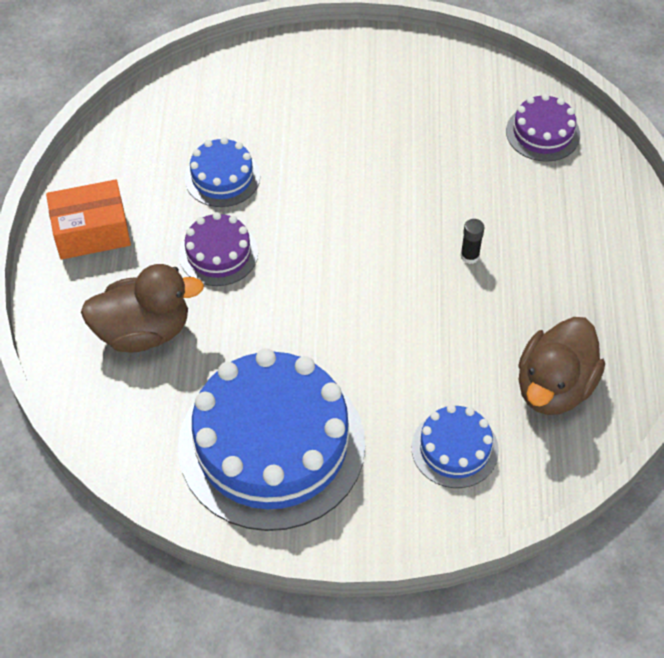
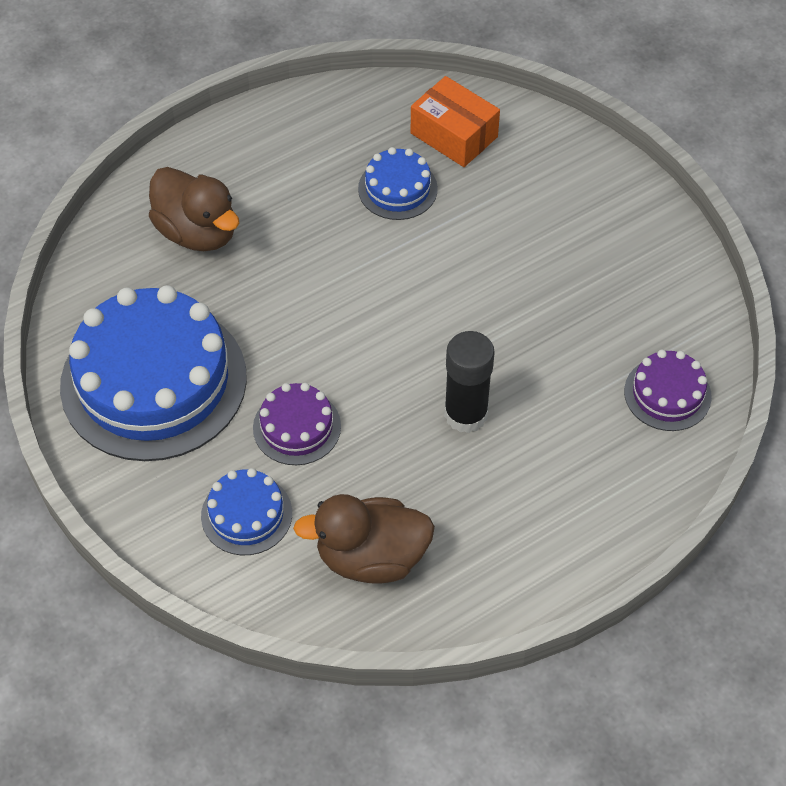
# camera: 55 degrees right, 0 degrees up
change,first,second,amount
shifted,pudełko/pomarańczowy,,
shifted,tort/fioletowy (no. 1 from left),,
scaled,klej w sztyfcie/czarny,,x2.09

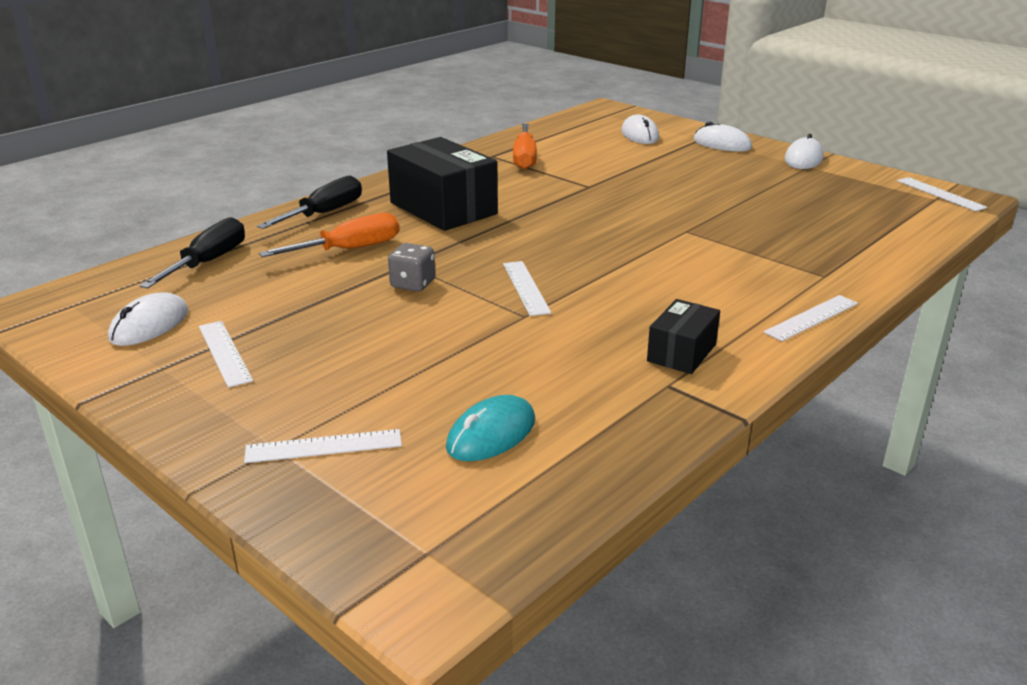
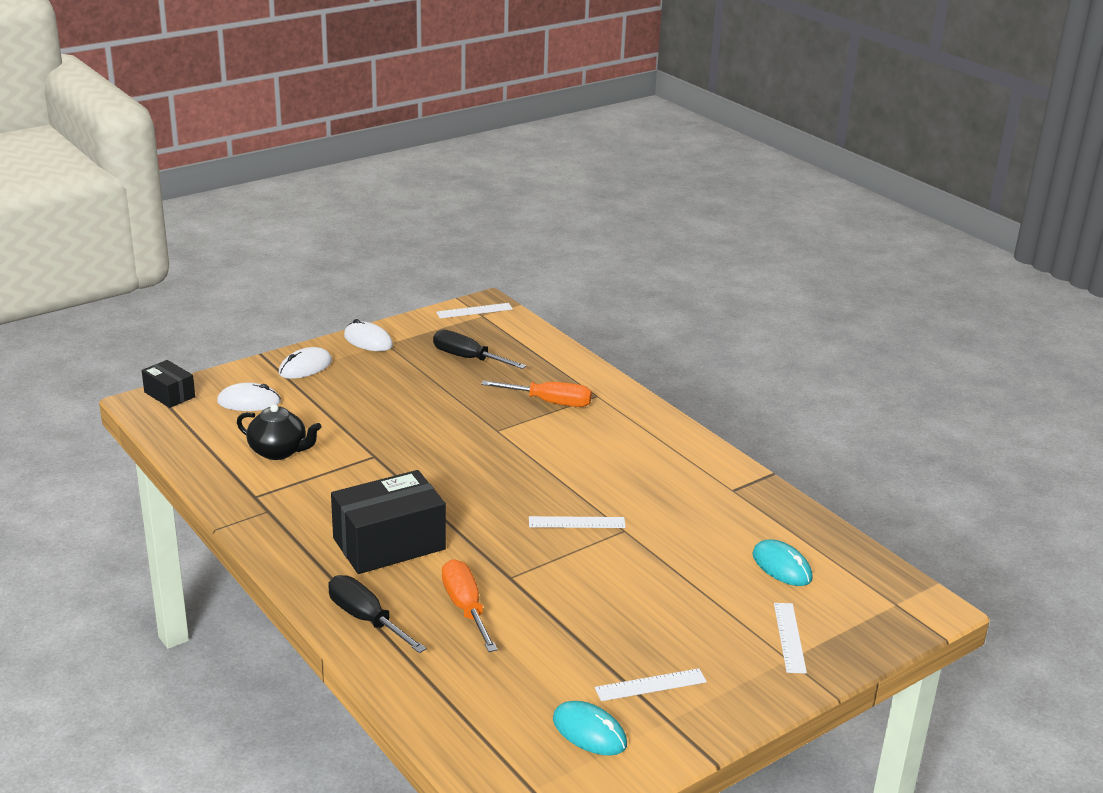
# camera: 80 degrees left, 0 degrees up
change,first,second,amount
gone,kostka do gry/szary,,
gone,linijka/biały (no. 4 from left),,
new,,imbryk/czarny,
shifted,śrubokręt/czarny (no. 1 from left in the first image),śrubokręt/czarny (no. 2 from left),
shifted,śrubokręt/pomarańczowy (no. 2 from left),,
shifted,pudełko/czarny (no. 2 from left in the first image),pudełko/czarny (no. 1 from left),
repainted,myszka/biały (no. 1 from left),myszka/turkusowy (no. 1 from left),

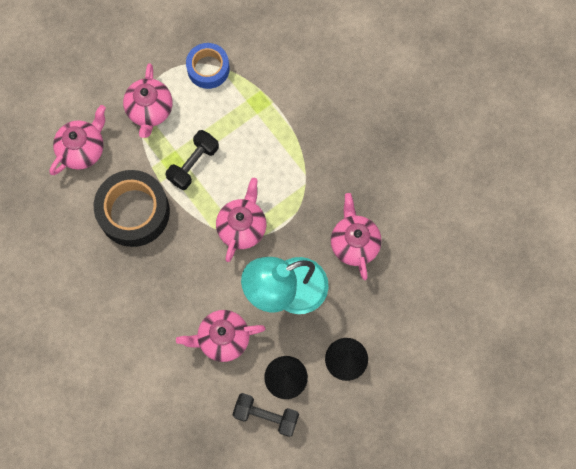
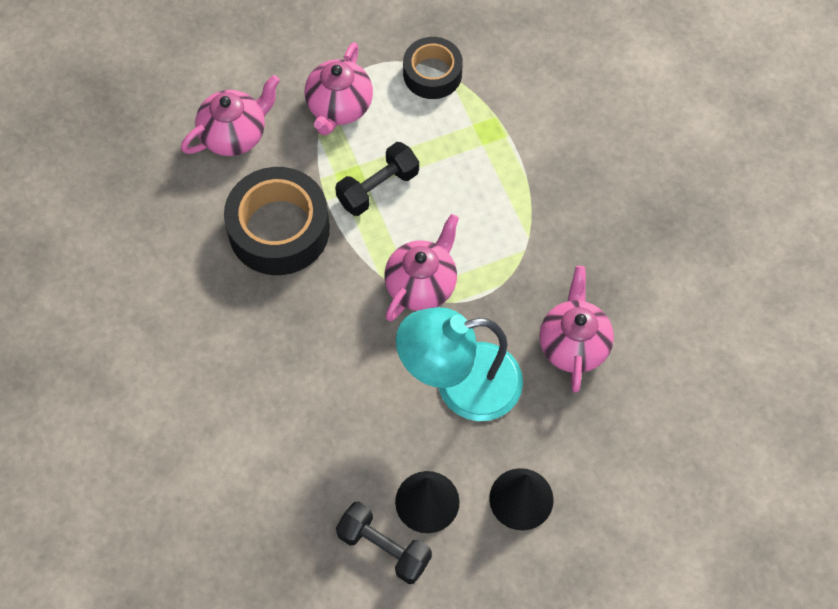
# camera: 15 degrees right, 10 degrees down
change,first,second,amount
gone,imbryk/różowy (no. 3 from left),,
repainted,taśma klejąca/niebieski,taśma klejąca/czarny (no. 2 from left),

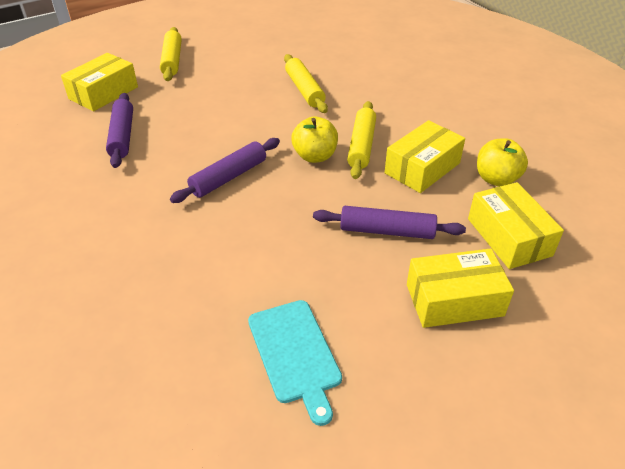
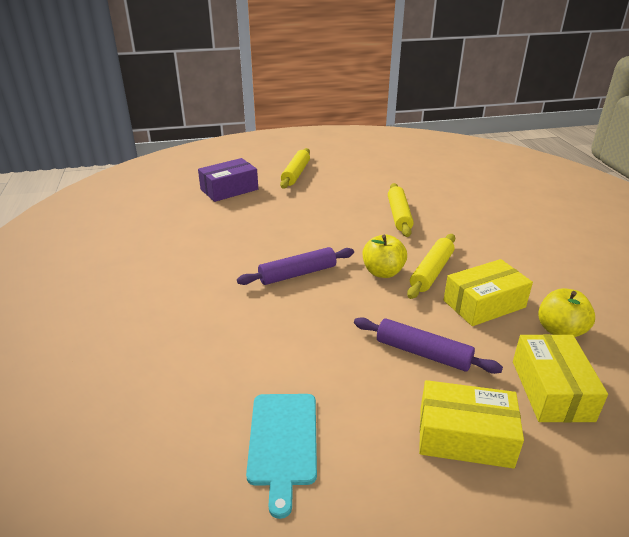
# camera: 20 degrees right, 10 degrees down
change,first,second,amount
gone,wałek do ciasta/fioletowy (no. 1 from left),,
repainted,pudełko/żółty (no. 1 from left),pudełko/fioletowy,

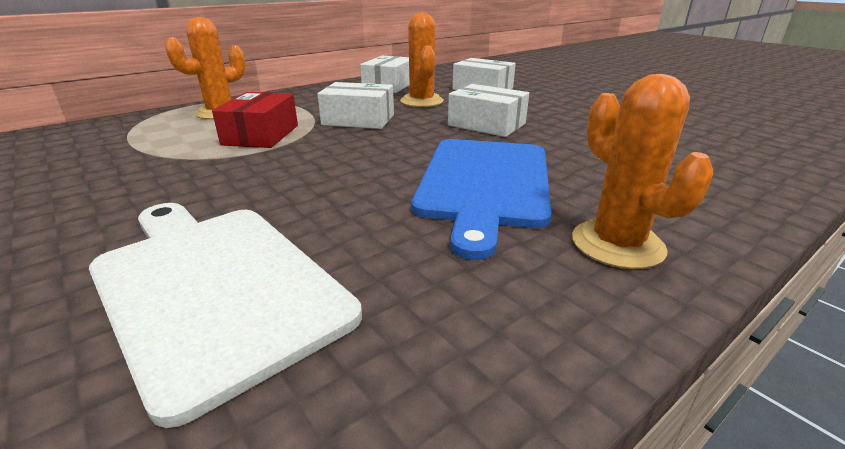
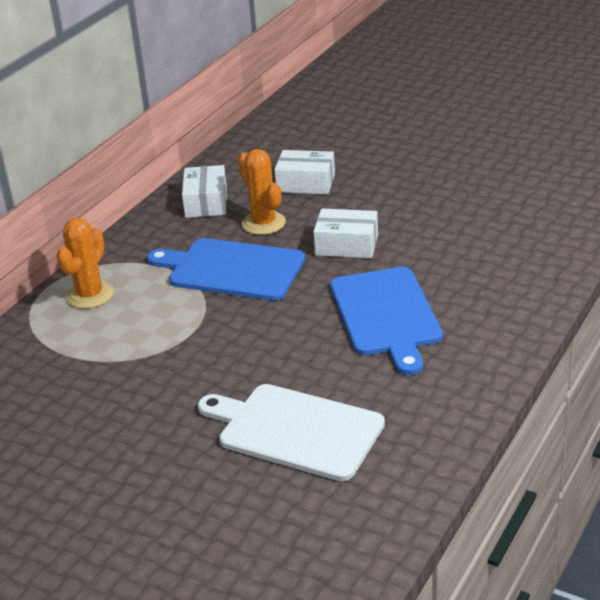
# camera: 20 degrees left, 5 degrees up
change,first,second,amount
gone,pudełko/czerwony,,
gone,kaktus/pomarańczowy (no. 3 from left),,
swapped,pudełko/biały (no. 1 from left),deska do krojenia/niebieski (no. 1 from left),

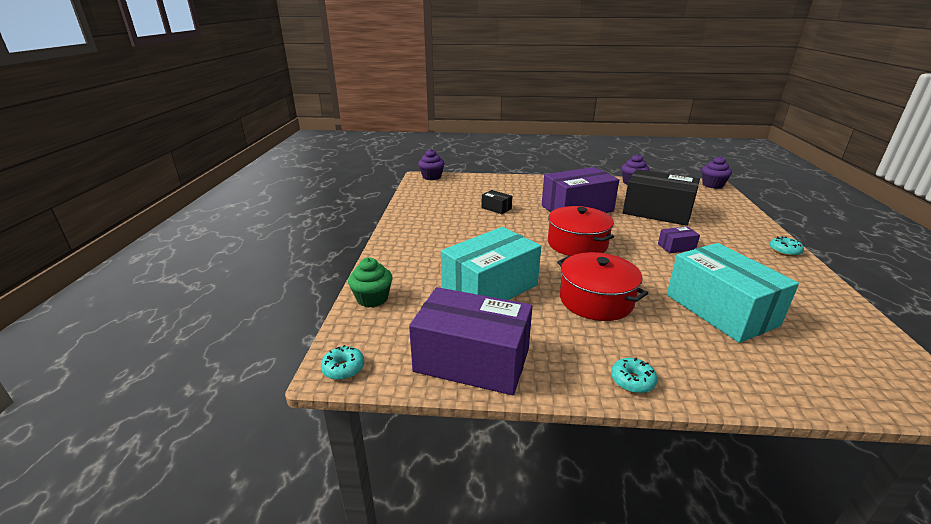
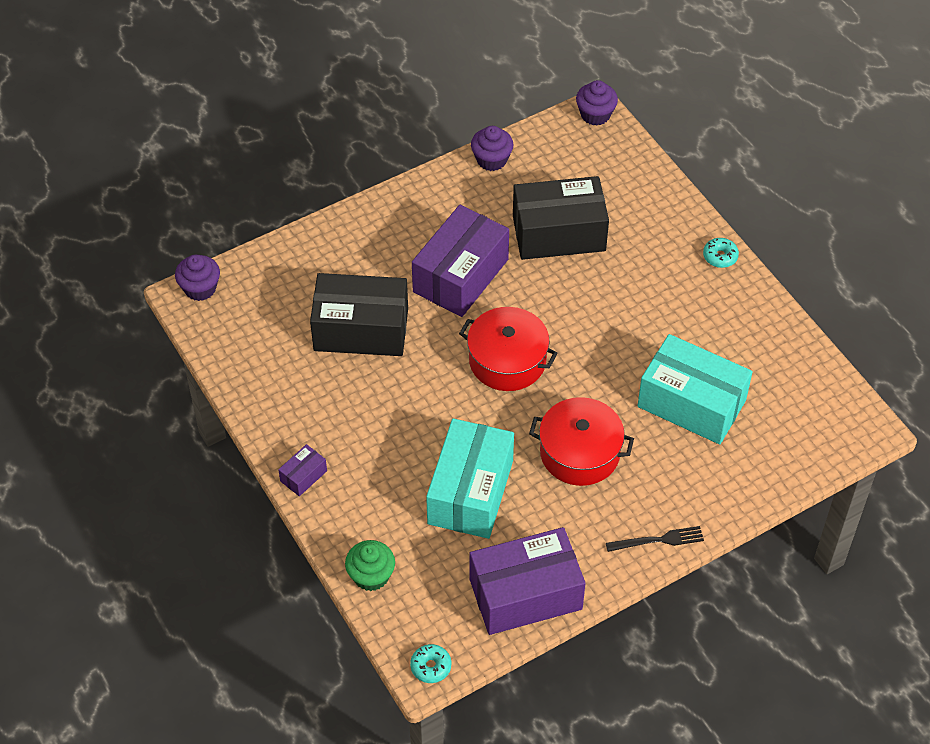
# camera: 35 degrees left, 25 degrees up
change,first,second,amount
shifted,pudełko/fioletowy (no. 3 from left in the first image),pudełko/fioletowy (no. 1 from left),
swapped,donut/turkusowy (no. 2 from left),widelec/czarny,
scaled,pudełko/czarny (no. 1 from left),,x2.35

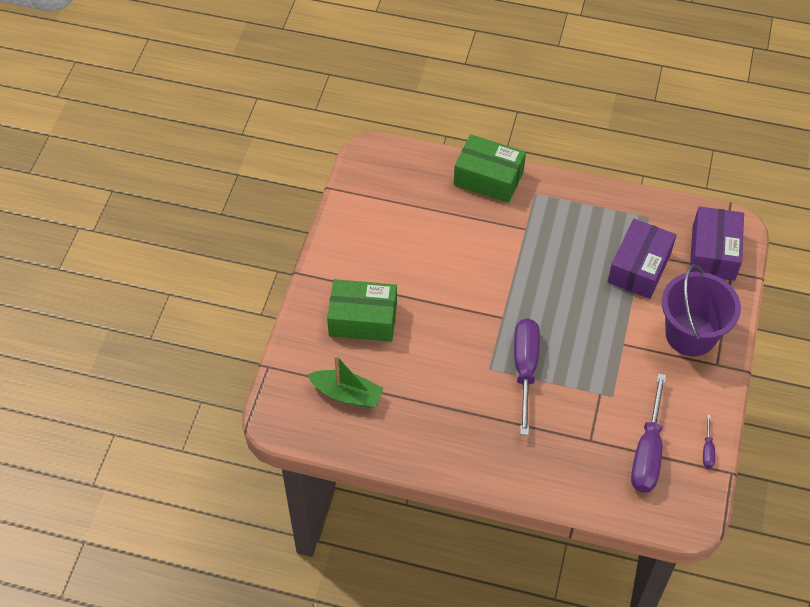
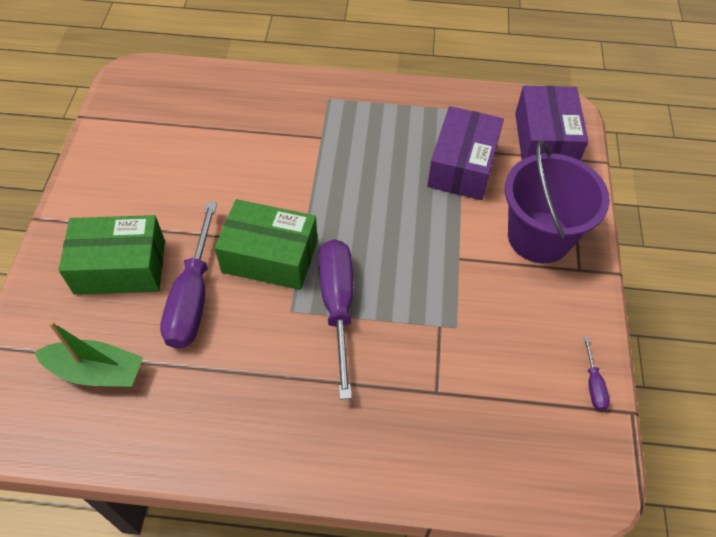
# camera: 10 degrees left, 0 degrees up
change,first,second,amount
shifted,pudełko/zielony (no. 2 from left),,
shifted,śrubokręt/fioletowy (no. 2 from left in the first image),śrubokręt/fioletowy (no. 1 from left),

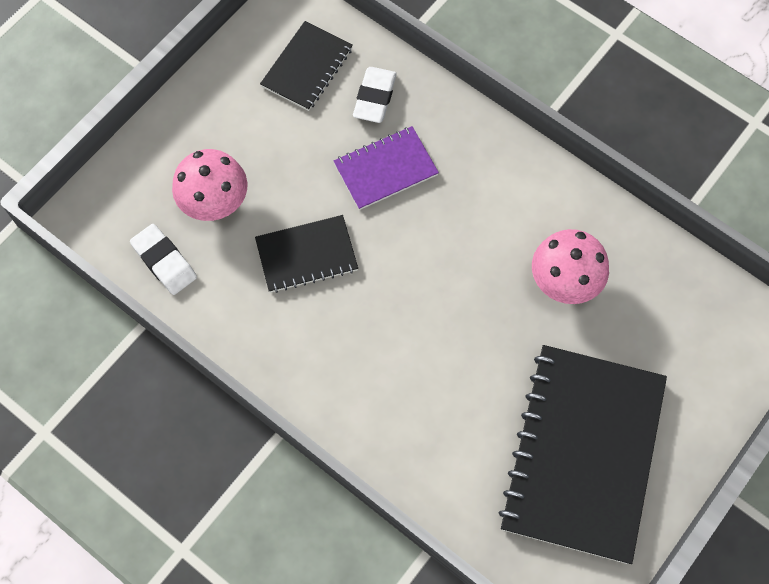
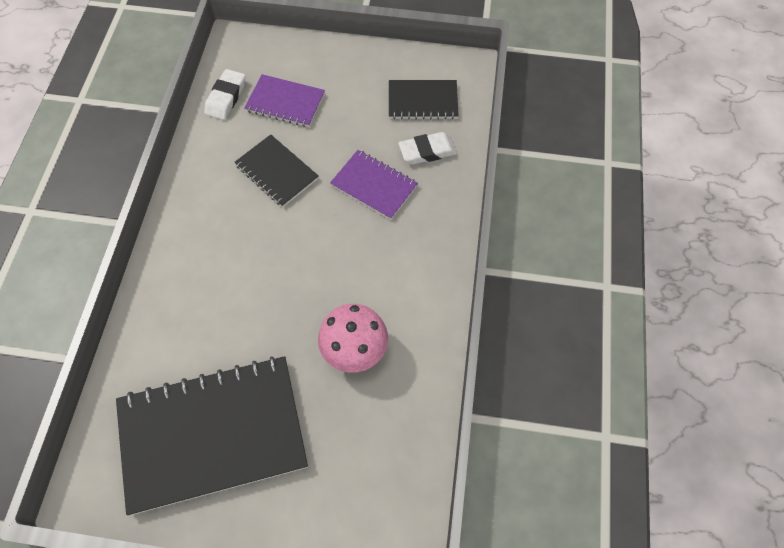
# camera: 60 degrees right, 5 degrees down
change,first,second,amount
swapped,grzyb/różowy (no. 1 from left),zeszyt/fioletowy (no. 1 from left),

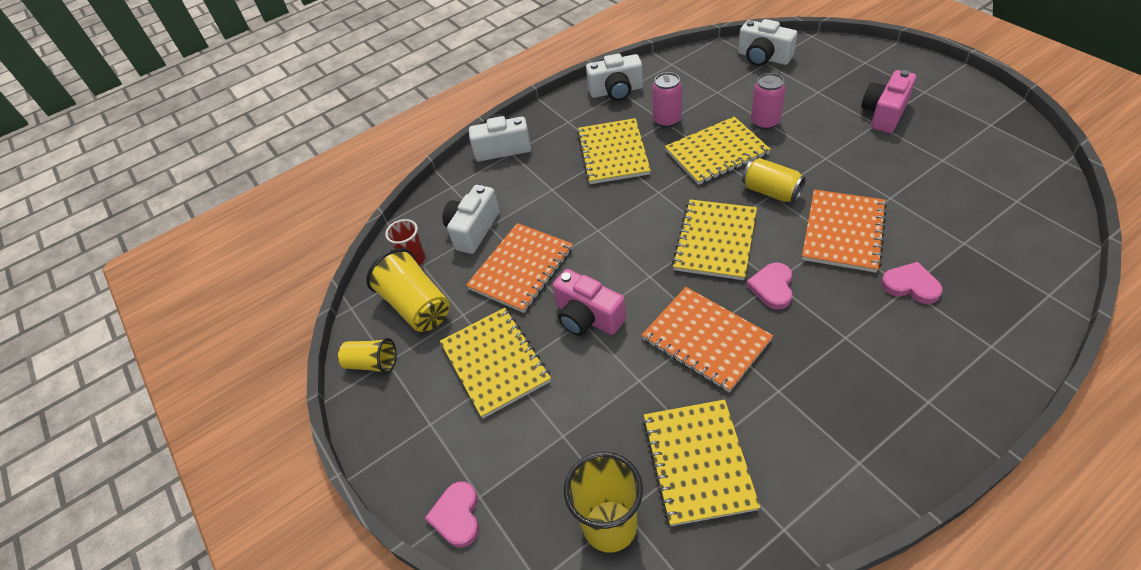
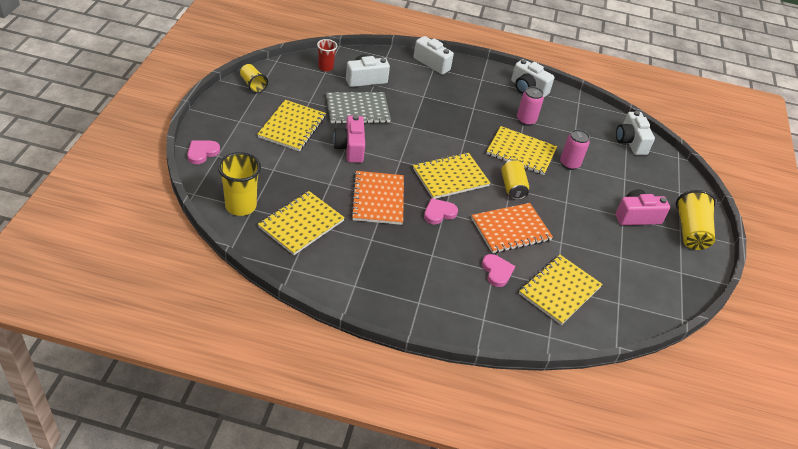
# camera: 35 degrees right, 5 degrees down
change,first,second,amount
shifted,szklanka/żółty (no. 2 from left in the first image),szklanka/żółty (no. 3 from left),
shifted,zeszyt/żółty (no. 2 from left in the first image),zeszyt/żółty (no. 5 from left),
repainted,zeszyt/pomarańczowy (no. 1 from left),zeszyt/szary,

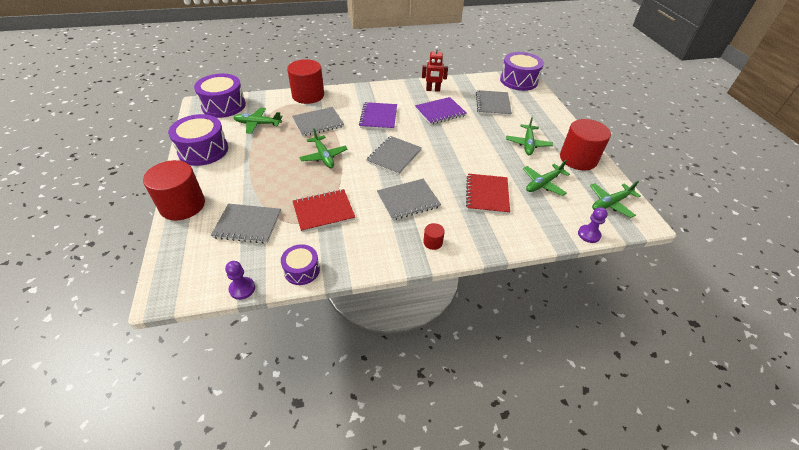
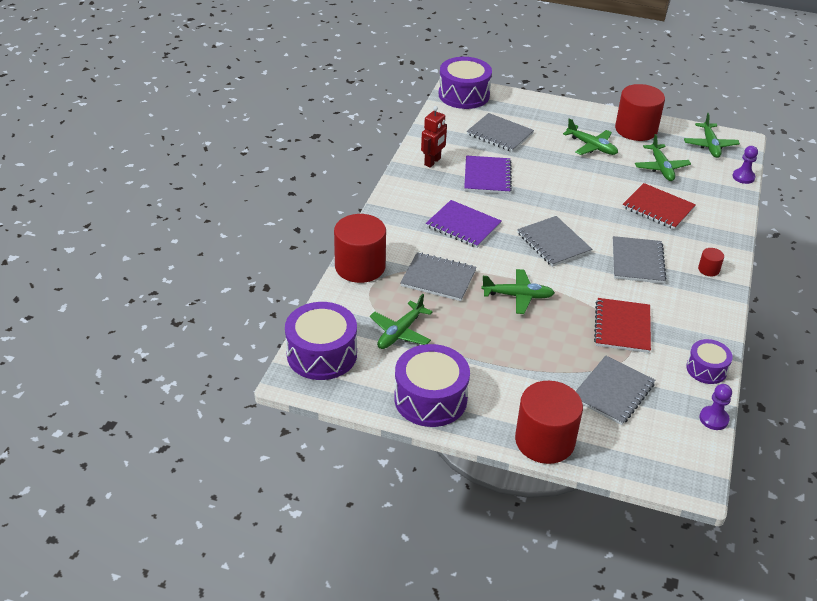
# camera: 60 degrees left, 5 degrees down
change,first,second,amount
rotated,zeszyt/szary (no. 2 from left in the first image),zeszyt/szary (no. 1 from left),75 degrees counterclockwise

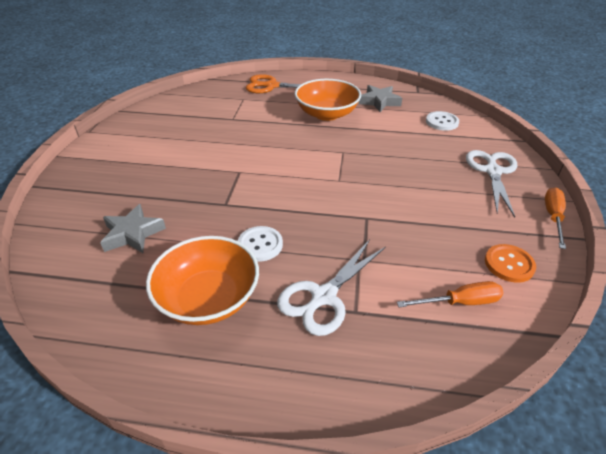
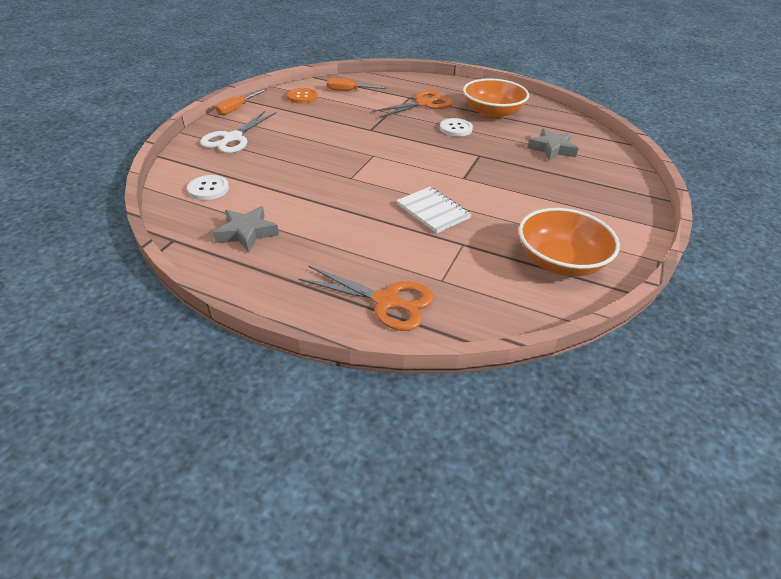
# camera: 165 degrees left, 0 degrees up
change,first,second,amount
new,,zeszyt/biały,
shifted,miska/pomarańczowy (no. 2 from left),,
repainted,nożyczki/biały (no. 1 from left),nożyczki/pomarańczowy (no. 2 from left),

